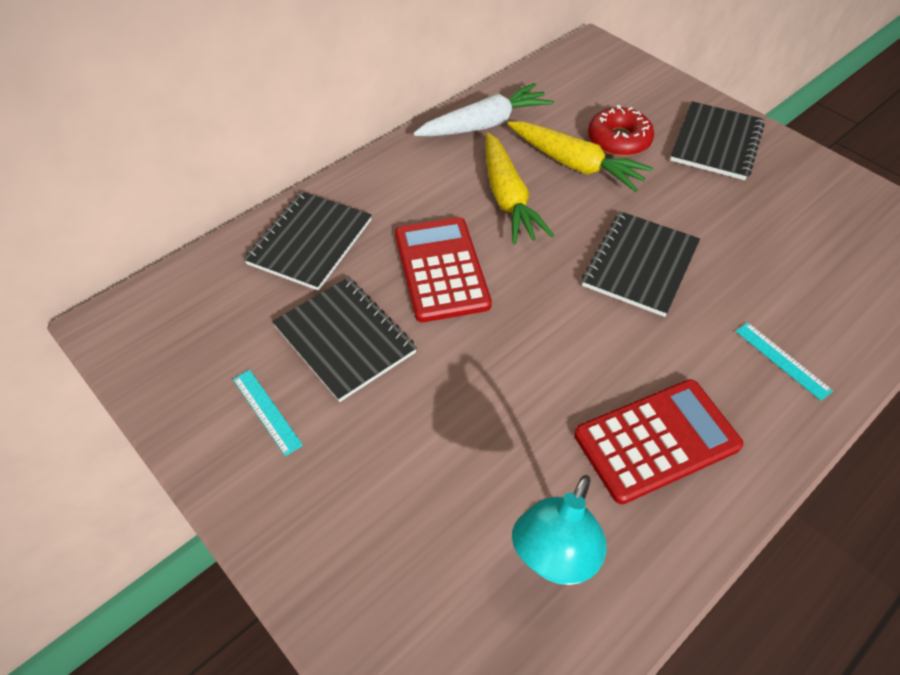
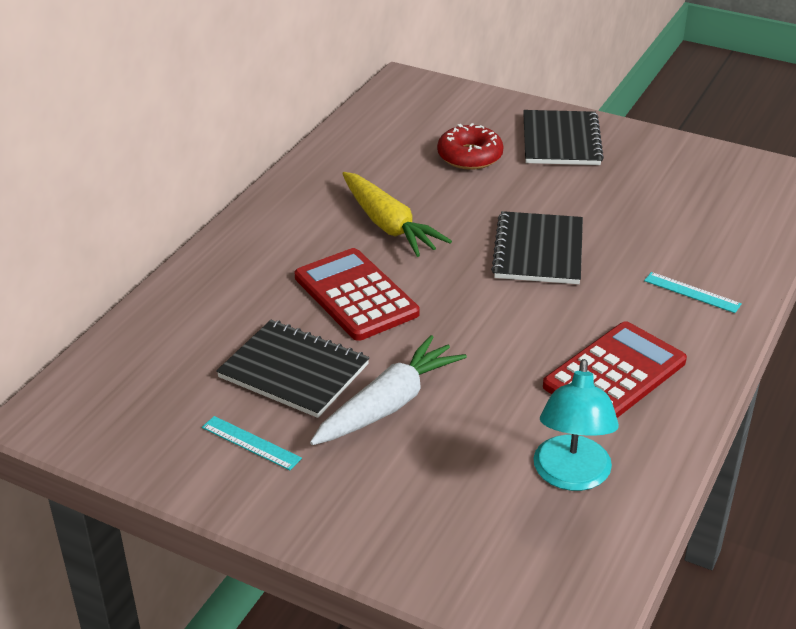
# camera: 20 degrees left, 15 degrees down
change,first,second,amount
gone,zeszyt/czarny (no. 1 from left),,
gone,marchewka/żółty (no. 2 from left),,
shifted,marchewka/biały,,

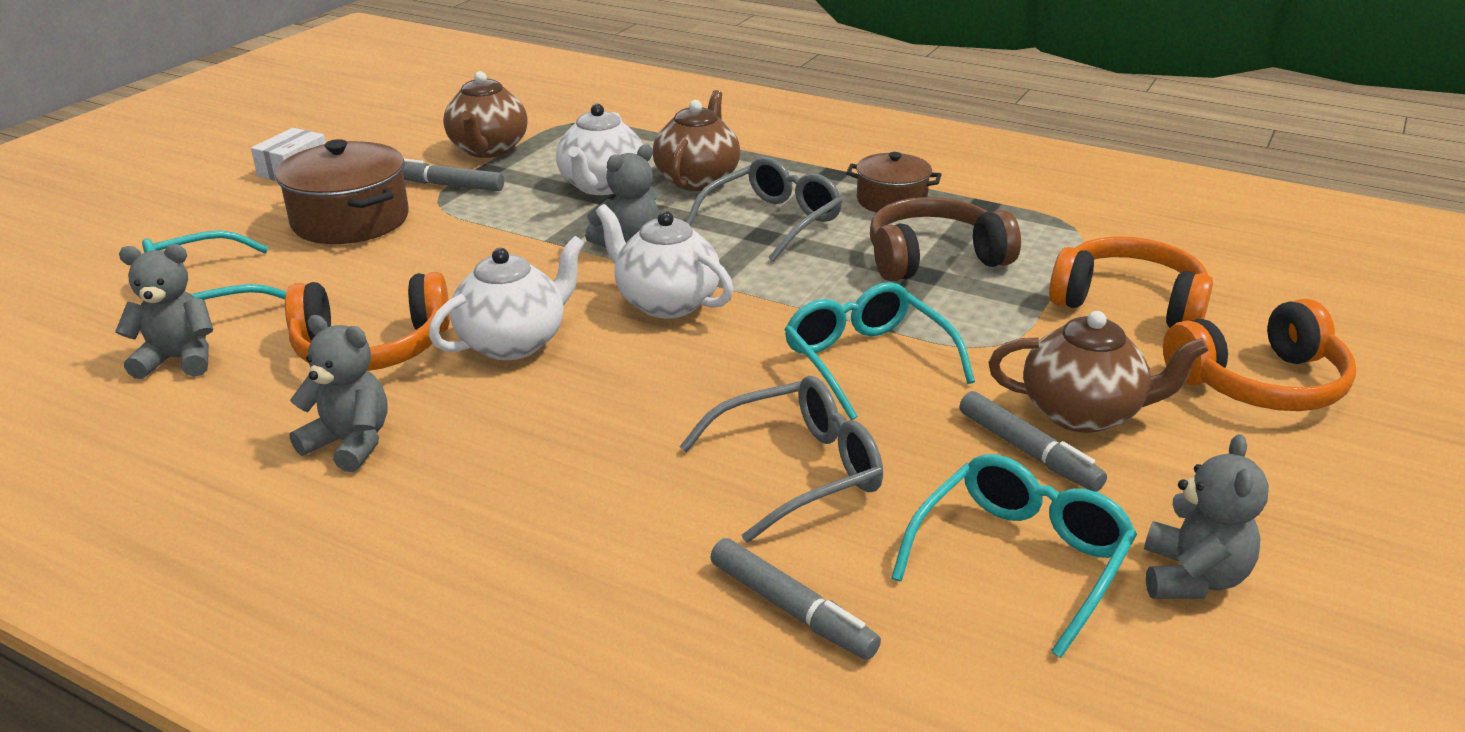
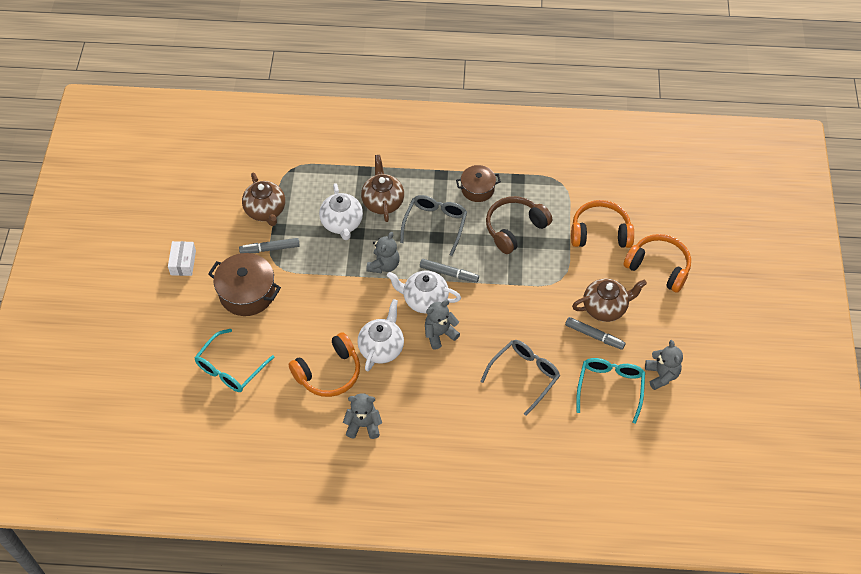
# camera: 25 degrees left, 25 degrees up
change,first,second,amount
gone,okulary/turkusowy (no. 2 from left),,
shifted,miś/szary (no. 1 from left in the first image),miś/szary (no. 3 from left),
shifted,flamaster/szary (no. 2 from left),,
rotated,słuchawki/pomarańczowy (no. 3 from left),,105 degrees counterclockwise

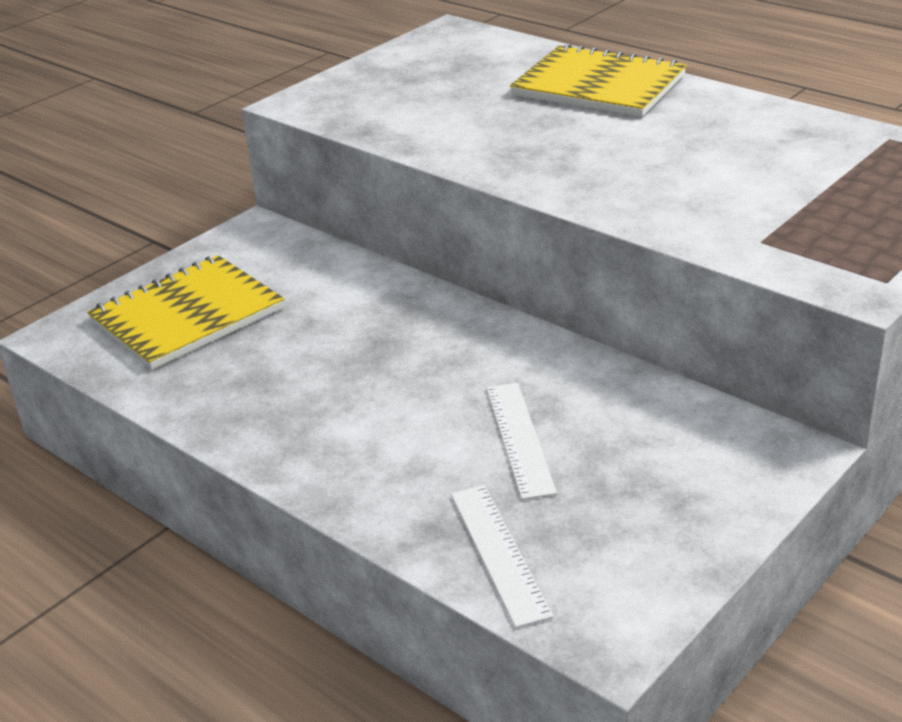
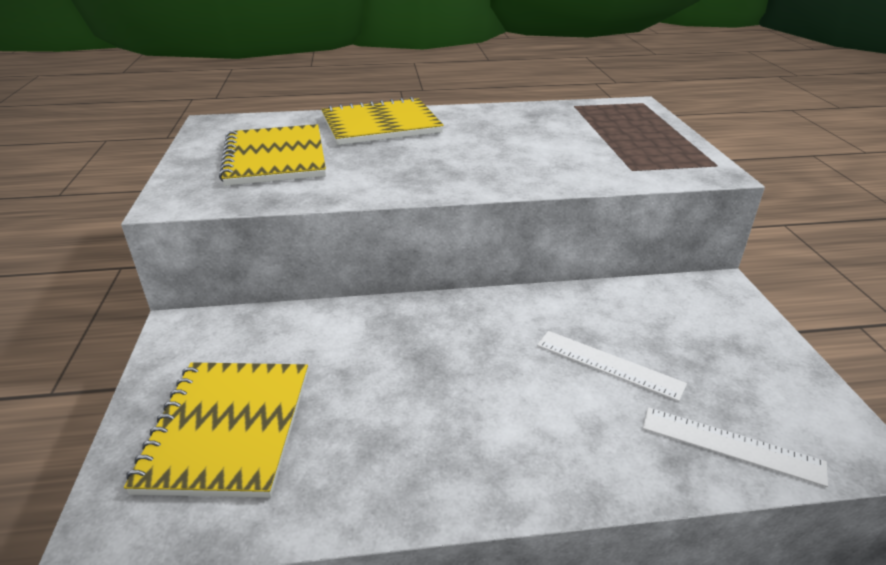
# camera: 50 degrees left, 0 degrees up
change,first,second,amount
new,,zeszyt/żółty (no. 2 from left),

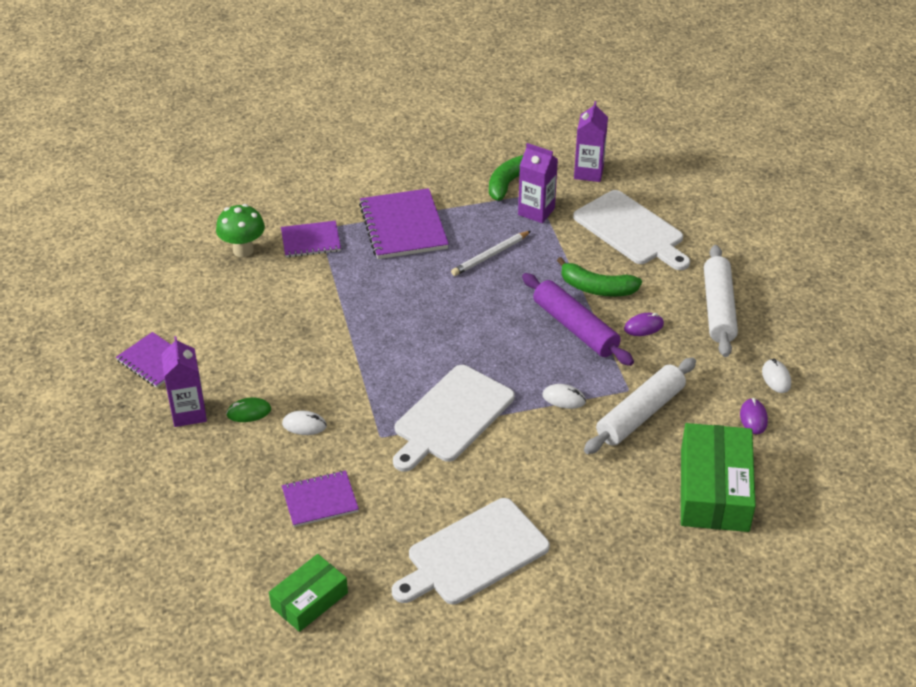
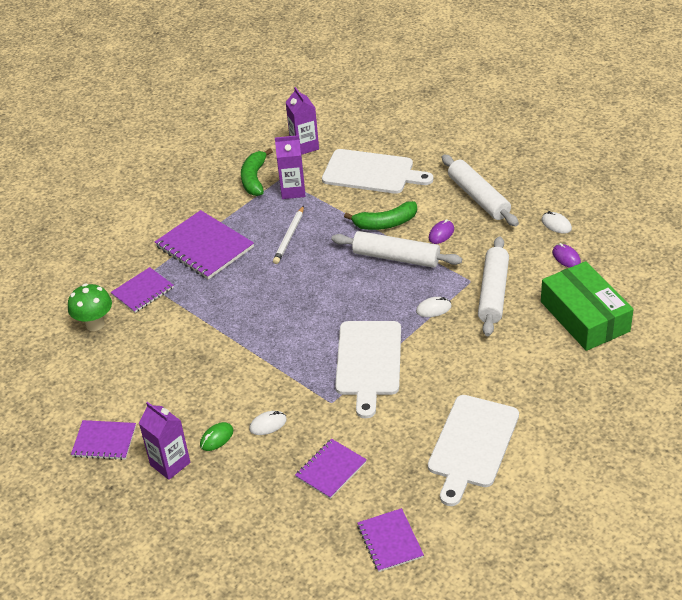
# camera: 30 degrees left, 0 degrees up
change,first,second,amount
swapped,pudełko/zielony (no. 1 from left),zeszyt/fioletowy (no. 5 from left),
repainted,wałek do ciasta/fioletowy,wałek do ciasta/biały (no. 1 from left),

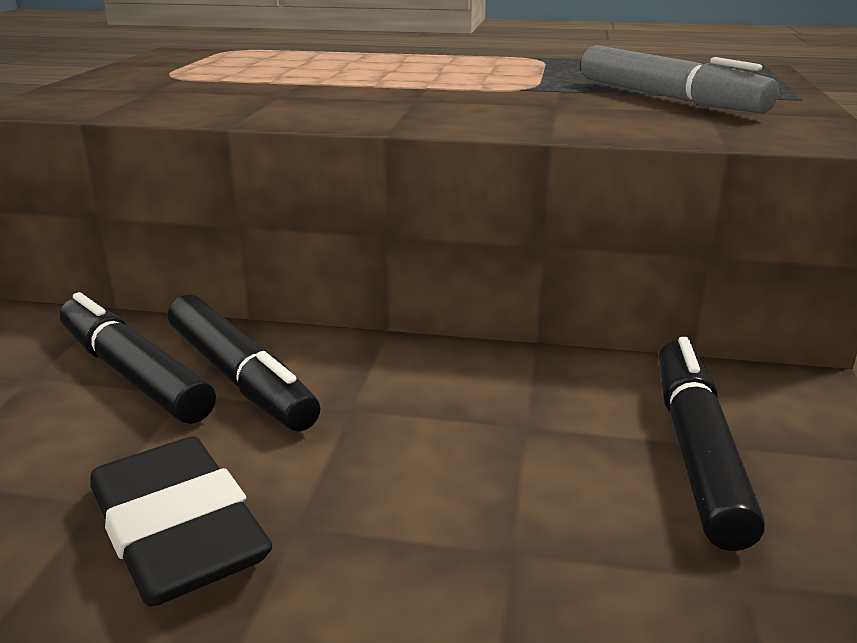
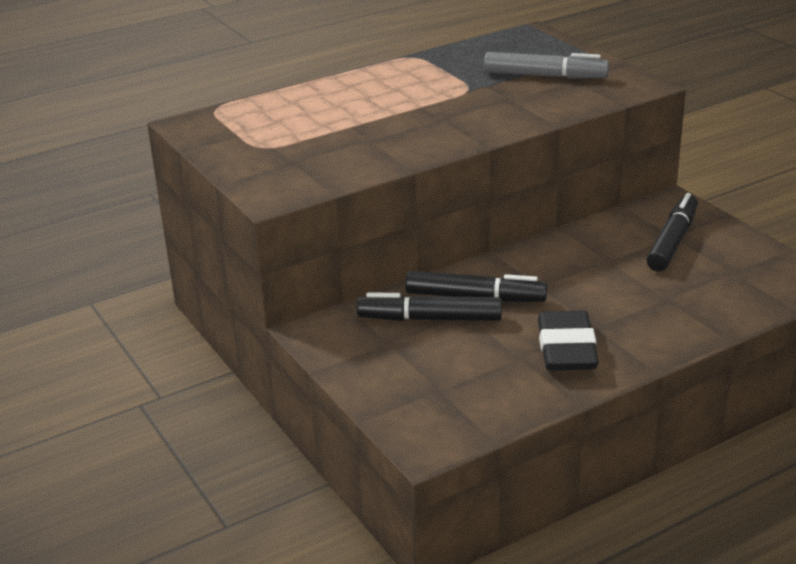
# camera: 40 degrees left, 5 degrees up
change,first,second,amount
rotated,gumka do mazania/czarny,,75 degrees clockwise
rotated,flamaster/czarny (no. 3 from left),,60 degrees clockwise

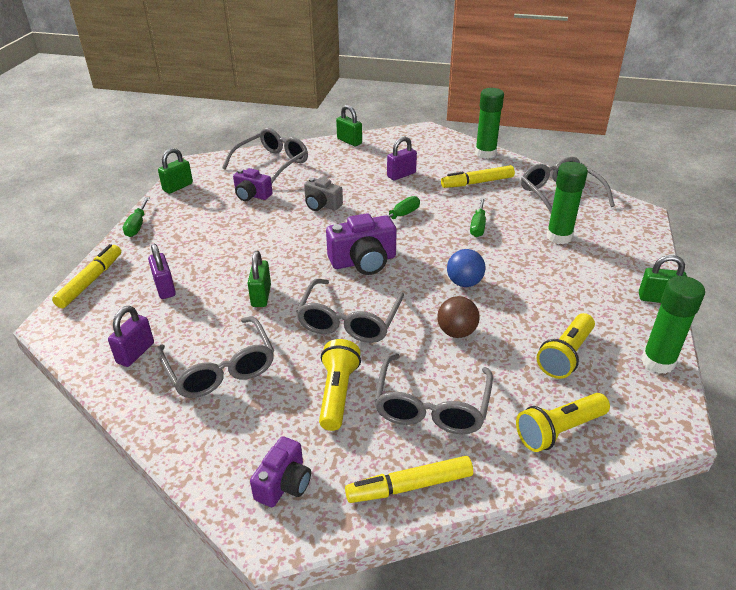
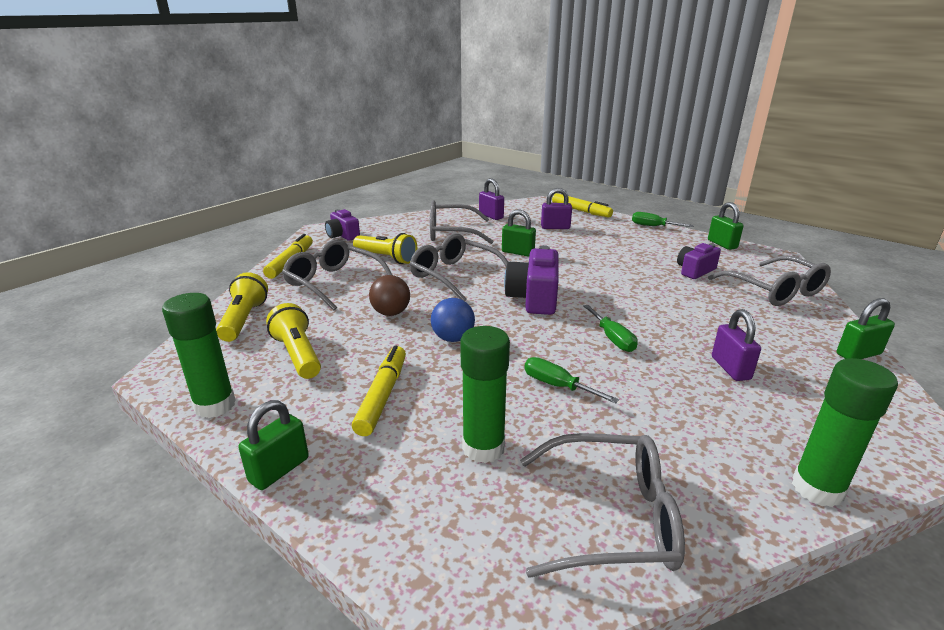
# camera: 115 degrees right, 10 degrees down
change,first,second,amount
gone,aparat fotograficzny/szary,,
shifted,flamaster/żółty (no. 3 from left in the first image),flamaster/żółty (no. 2 from left),

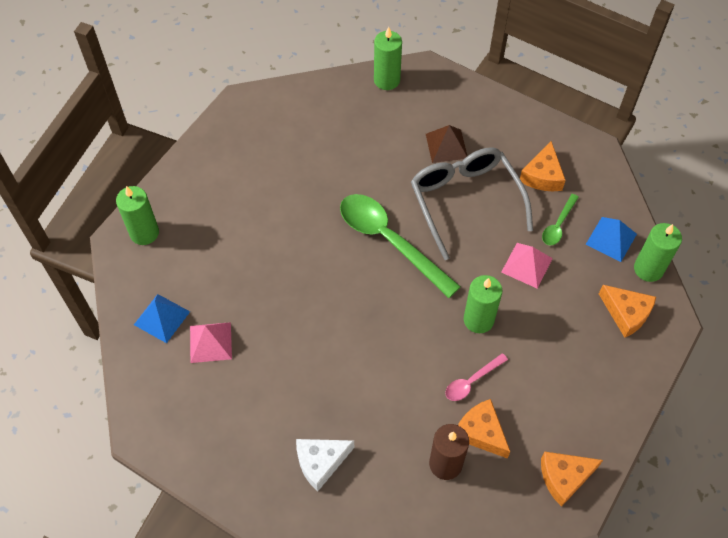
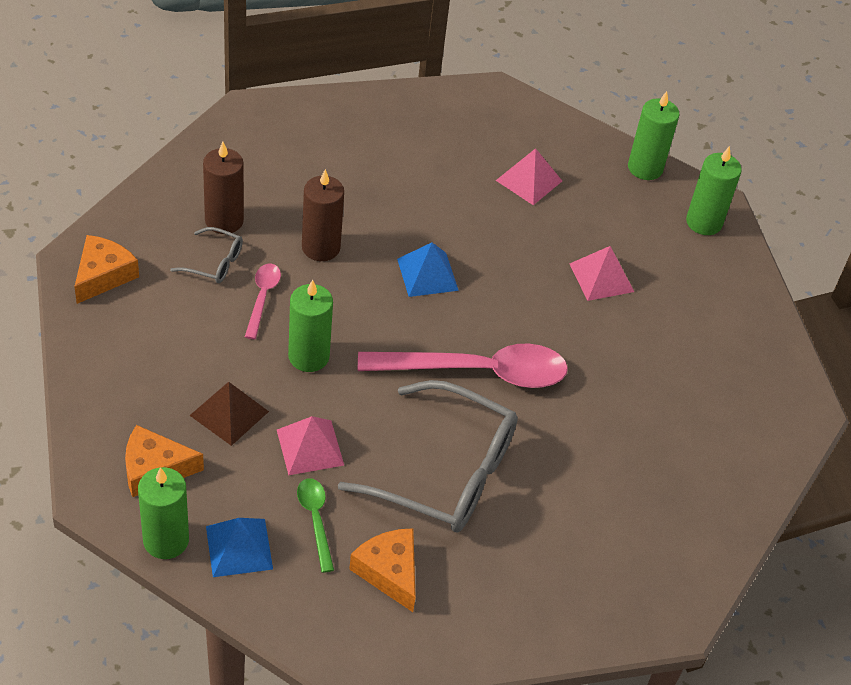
# camera: 130 degrees right, 10 degrees down
change,first,second,amount
gone,ser/biały,,
new,,świeca/brązowy (no. 2 from left),
new,,piramida/różowy (no. 3 from left),
shifted,piramida/niebieski (no. 1 from left in the first image),piramida/niebieski (no. 2 from left),
shifted,świeca/zielony (no. 2 from left in the first image),świeca/zielony (no. 3 from left),
shifted,piramida/brązowy,,
swapped,ser/pomarańczowy (no. 1 from left),okulary/szary (no. 1 from left),
repainted,łyżka/zielony (no. 1 from left),łyżka/różowy (no. 2 from left),

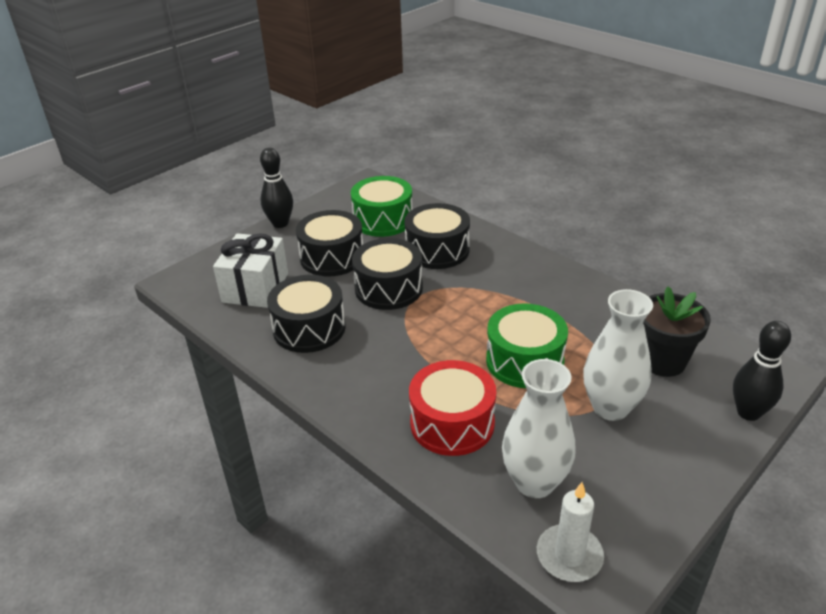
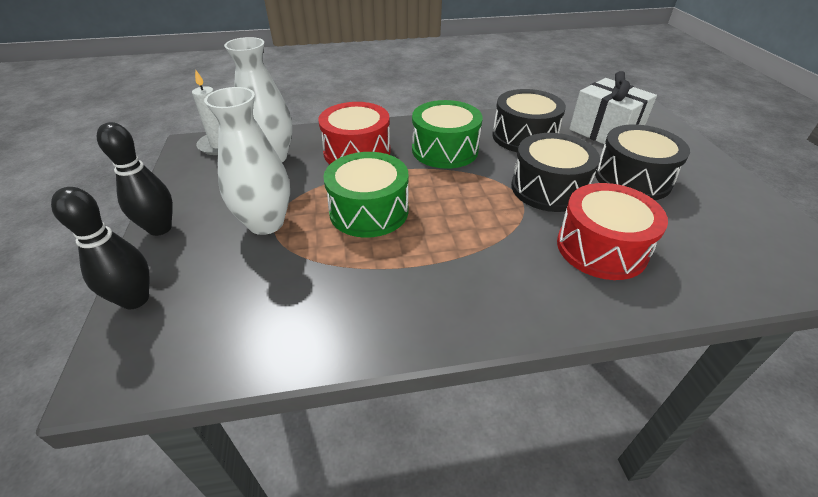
# camera: 125 degrees right, 5 degrees up
change,first,second,amount
gone,doniczka/czarny,,
shifted,kręgiel/czarny (no. 1 from left in the first image),kręgiel/czarny (no. 2 from left),
shifted,bęben/zielony (no. 1 from left in the first image),bęben/zielony (no. 2 from left),
repainted,bęben/czarny (no. 4 from left),bęben/czerwony (no. 2 from left),

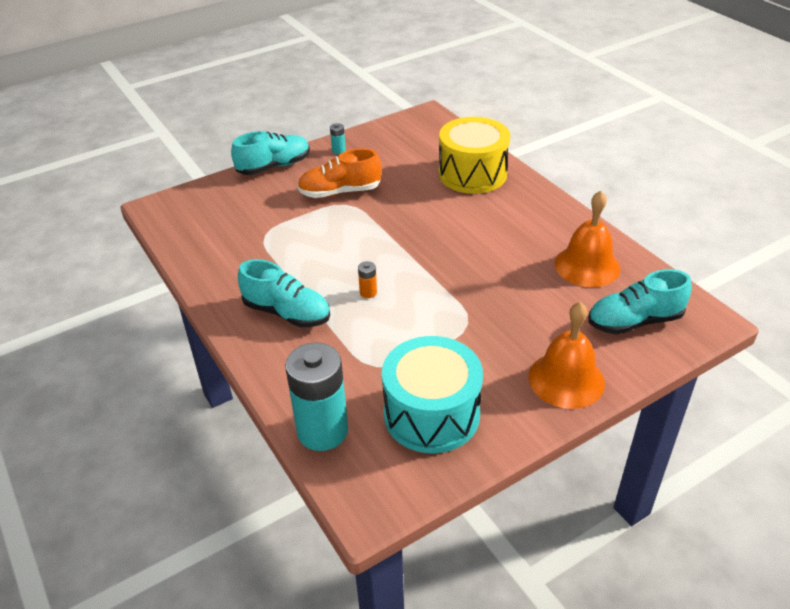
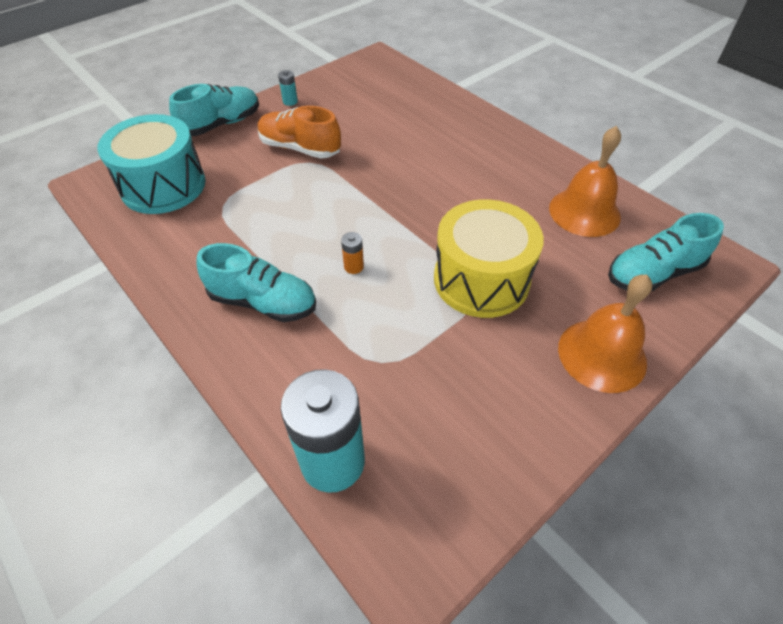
# camera: 10 degrees left, 10 degrees up
change,first,second,amount
shifted,bęben/turkusowy,,
shifted,bęben/żółty,,
rotated,but/pomarańczowy,,45 degrees clockwise

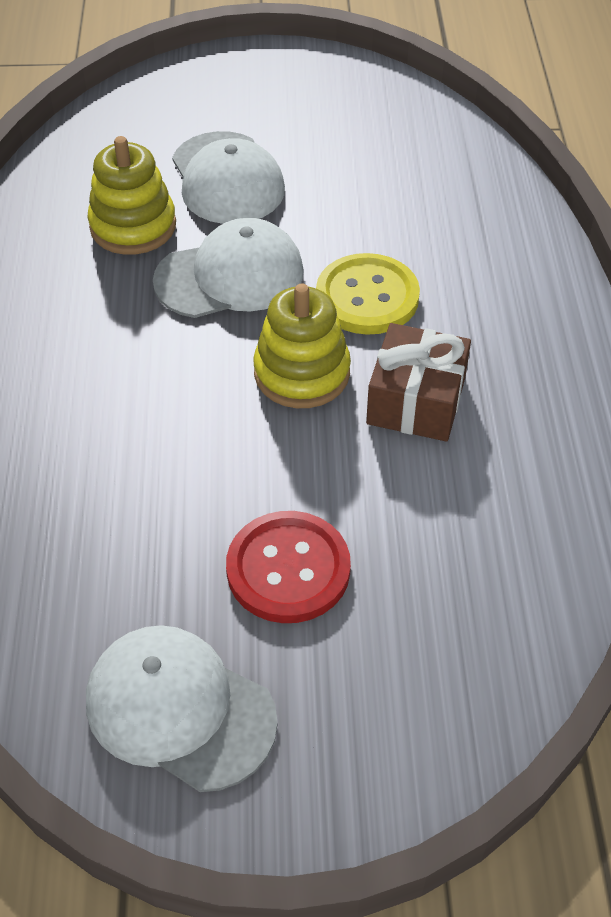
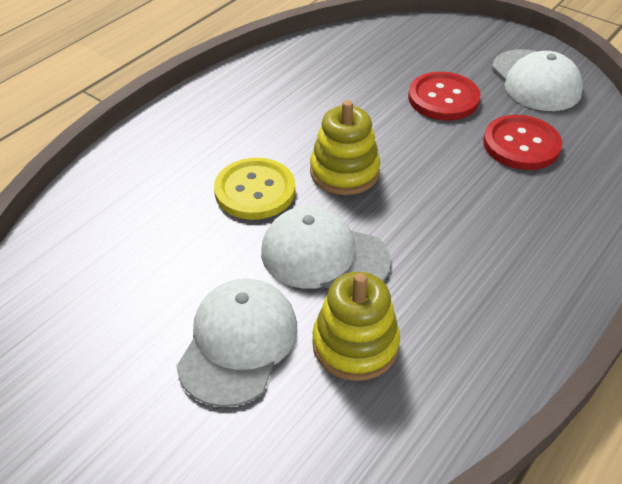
# camera: 140 degrees left, 5 degrees down
change,first,second,amount
gone,prezent/brązowy,,
new,,guzik/czerwony (no. 2 from left),

